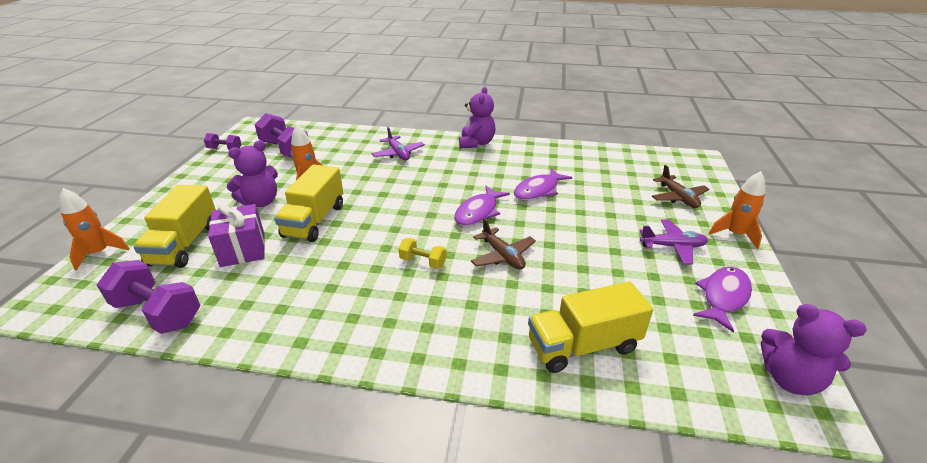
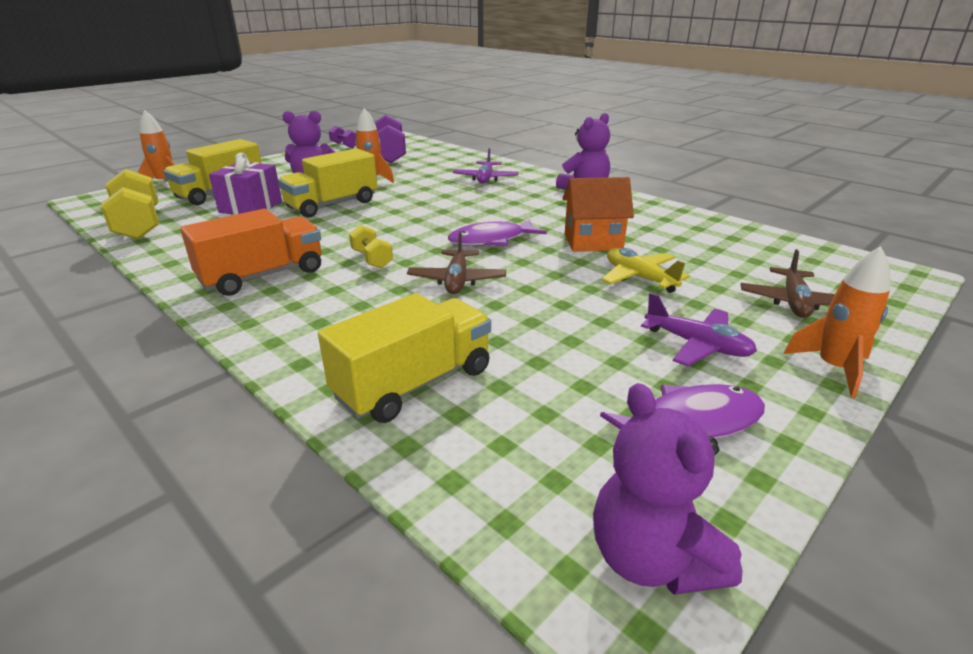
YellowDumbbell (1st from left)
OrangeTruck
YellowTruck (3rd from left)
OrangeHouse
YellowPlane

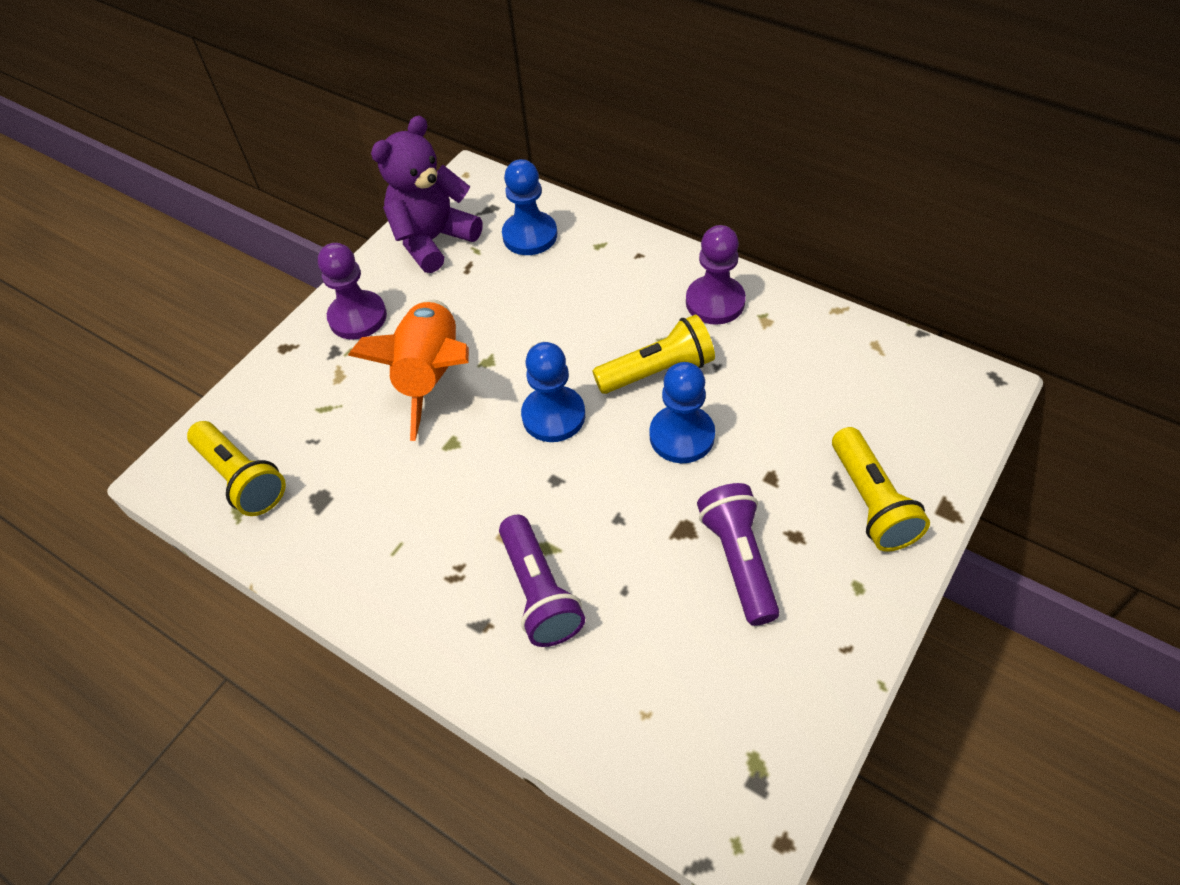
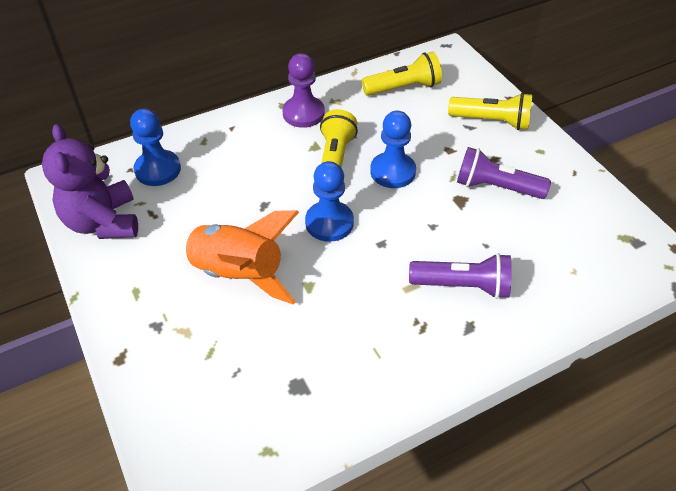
YellowFlashlight (2nd from left)
PurplePawn (1st from left in the first image)

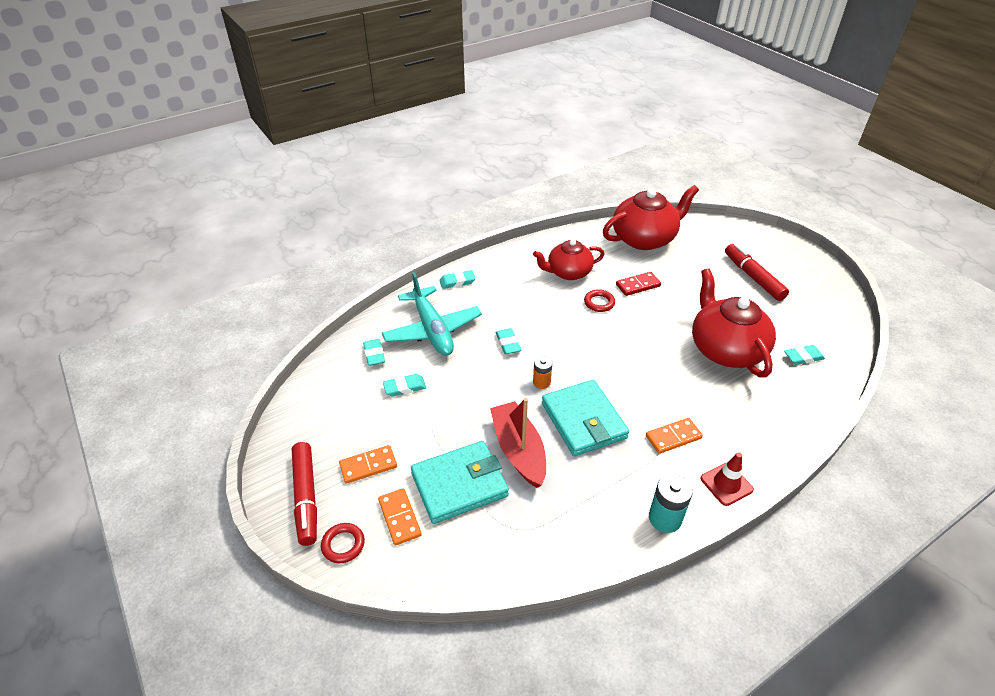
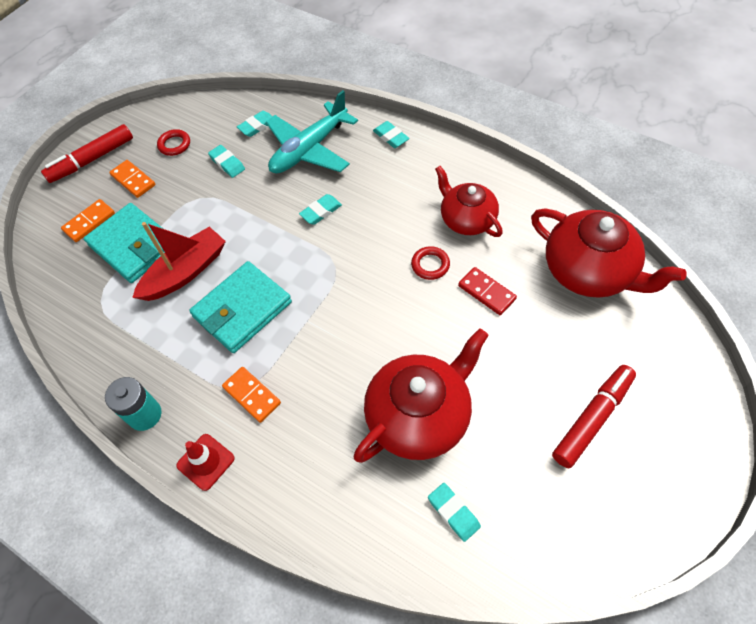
RedRing (1st from left)
OrangeBattery

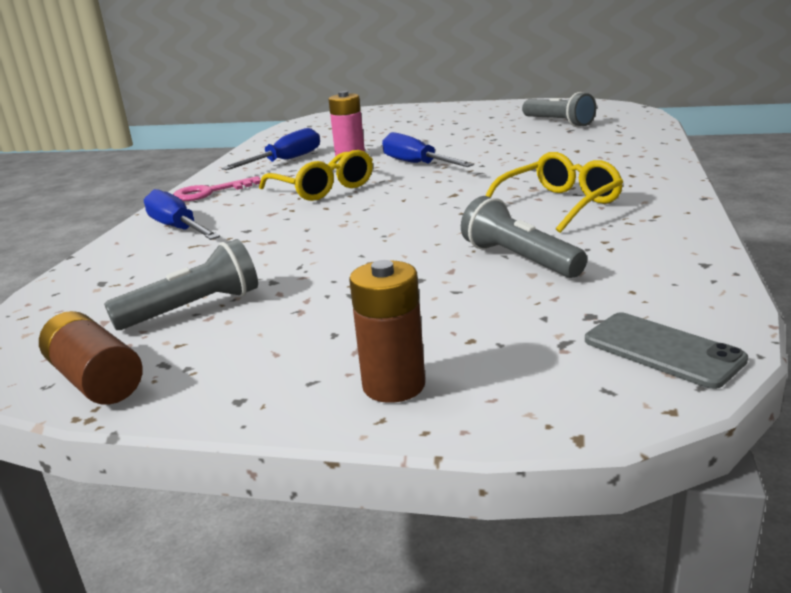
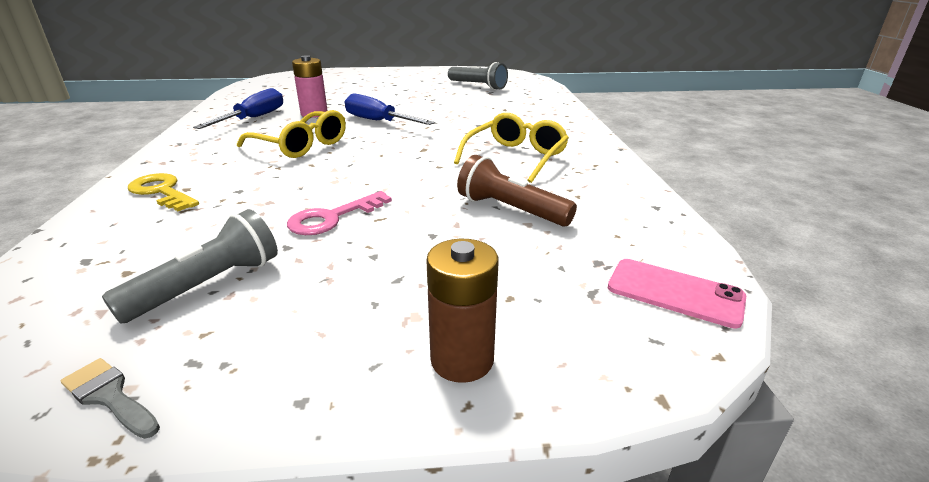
GreyBrush
YellowKey
PinkKey
BrownFlashlight
PinkPhone

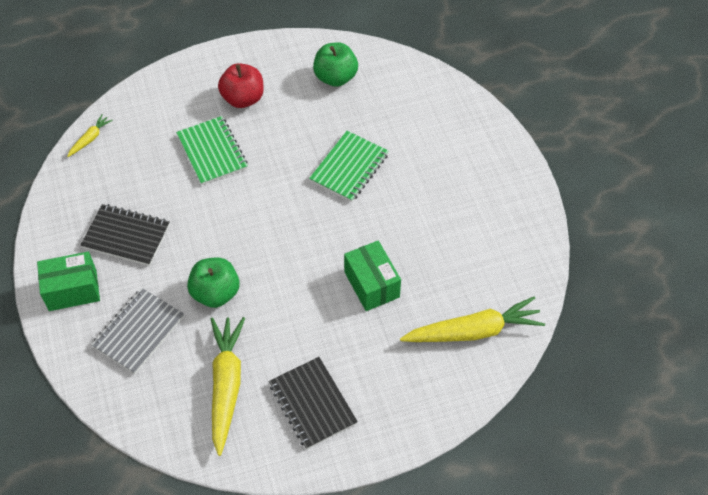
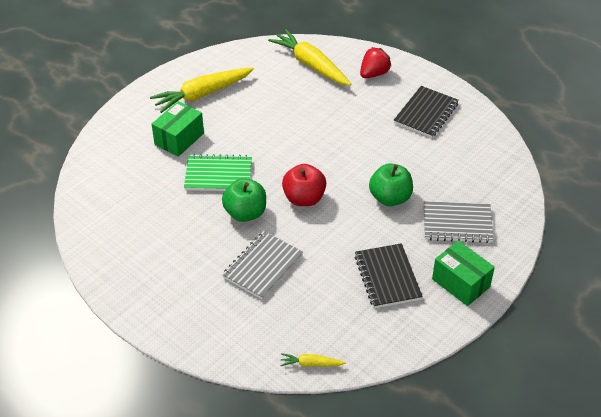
YellowCarrot (1st from left)
GreenBox (1st from left)
GreenApple (1st from left)
GreyNotebook (1st from left)
RedApple
RedStrawberry

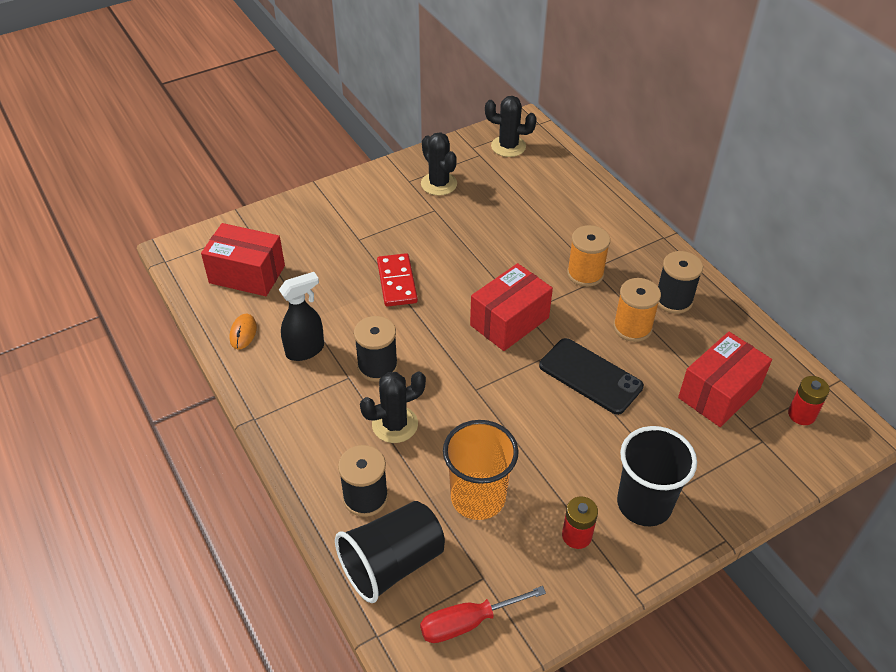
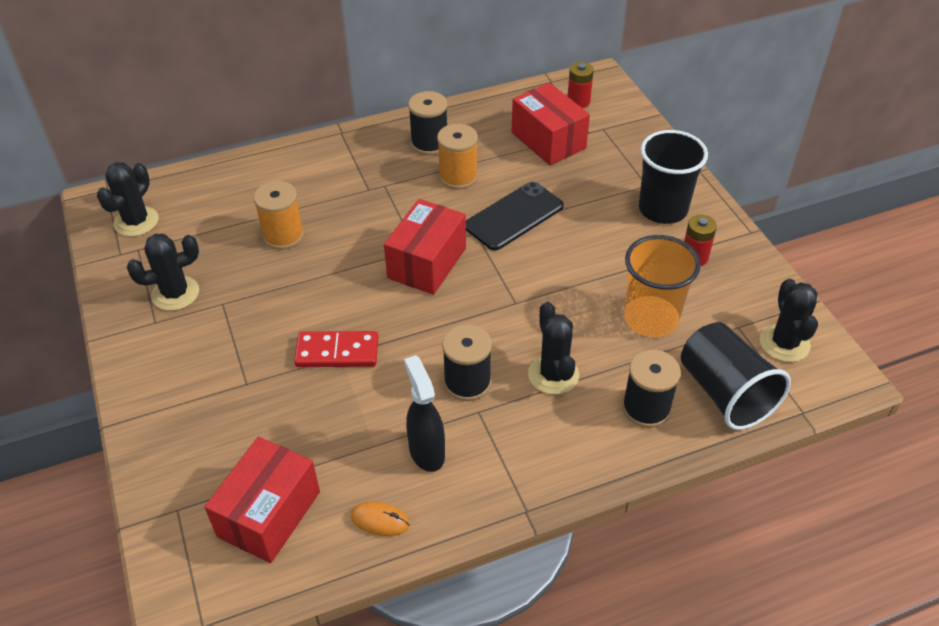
OrangeSpool (1st from left)
RedBox (2nd from left)
BlackCactus (4th from left)

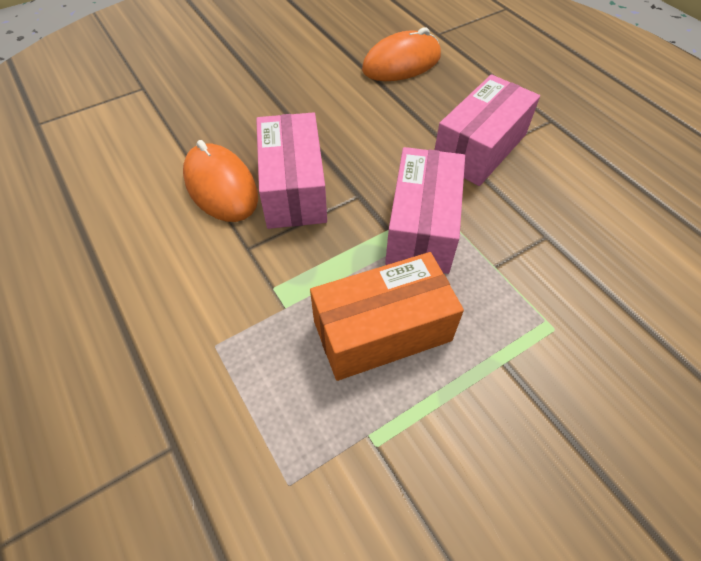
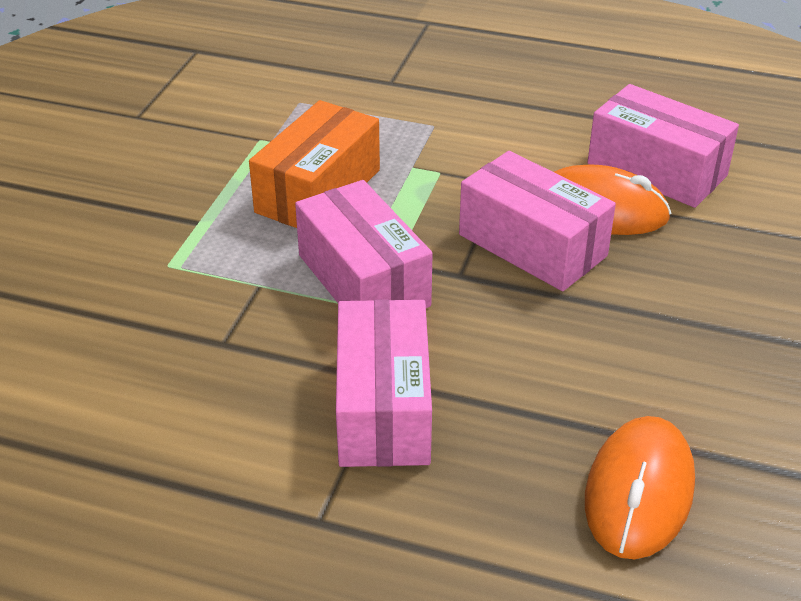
PinkBox (4th from left)

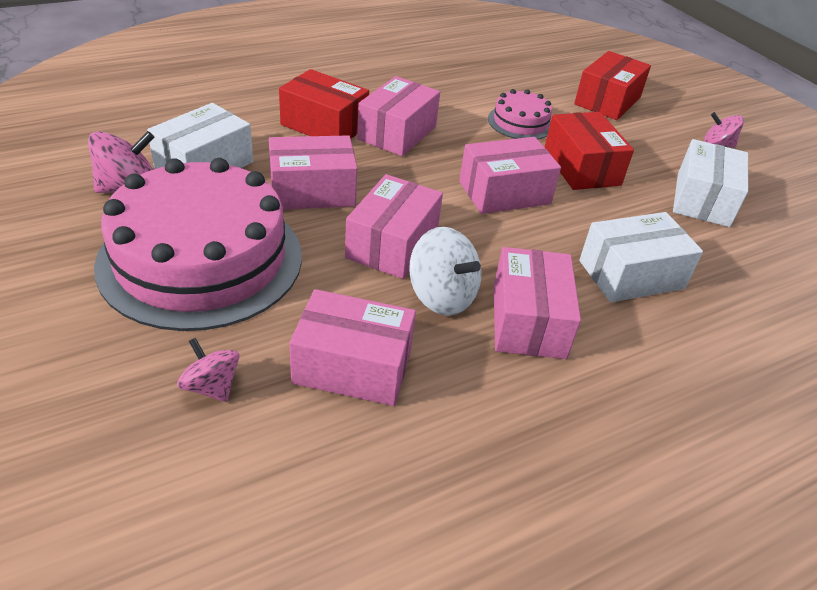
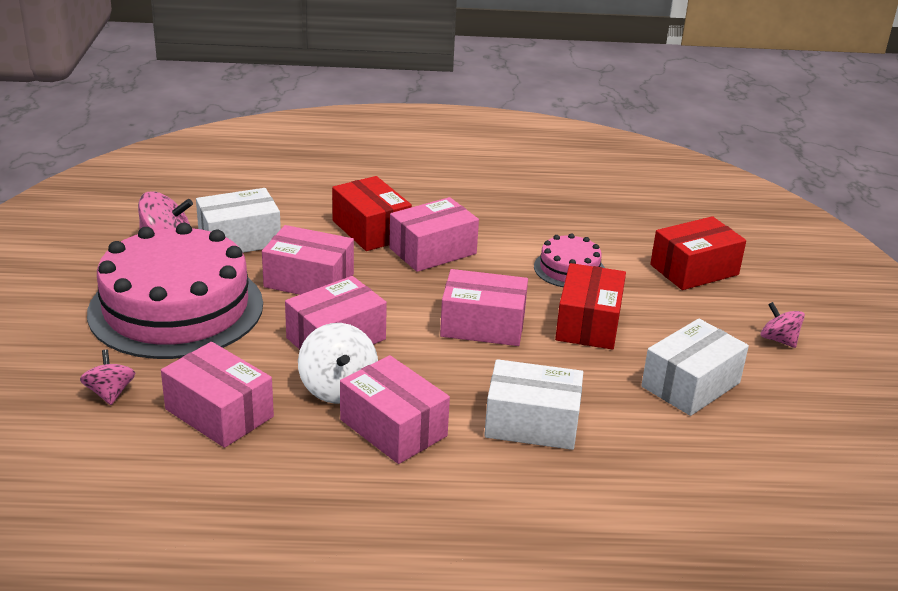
PinkBox (4th from left)

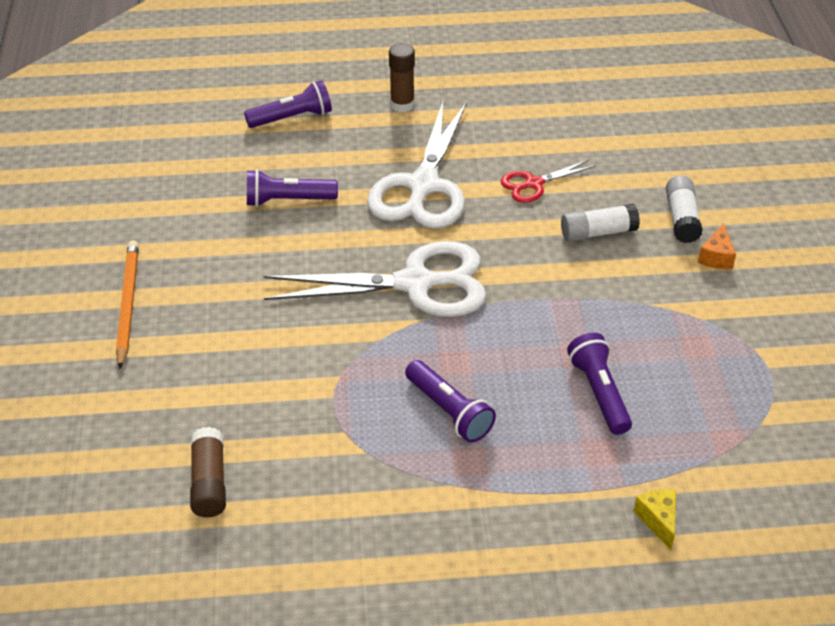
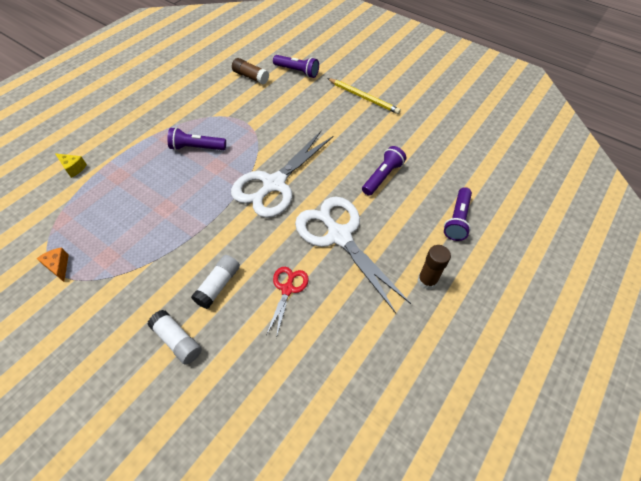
OrangeCheese
PurpleFlashlight (2nd from left)
YellowPencil

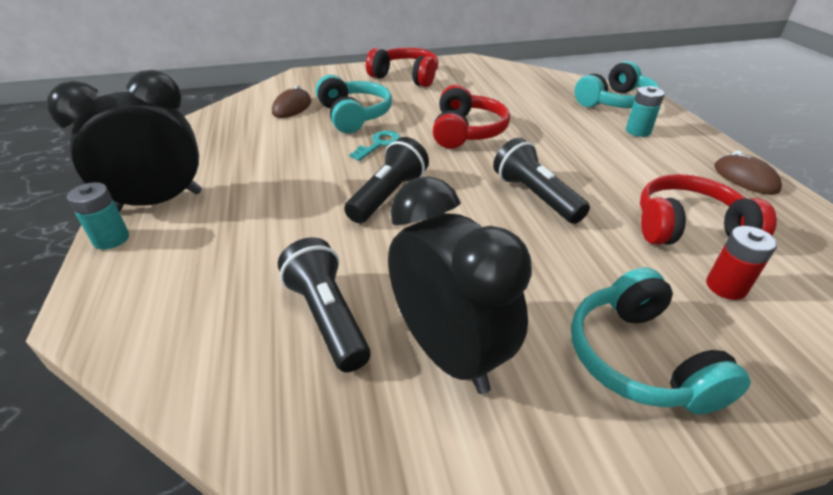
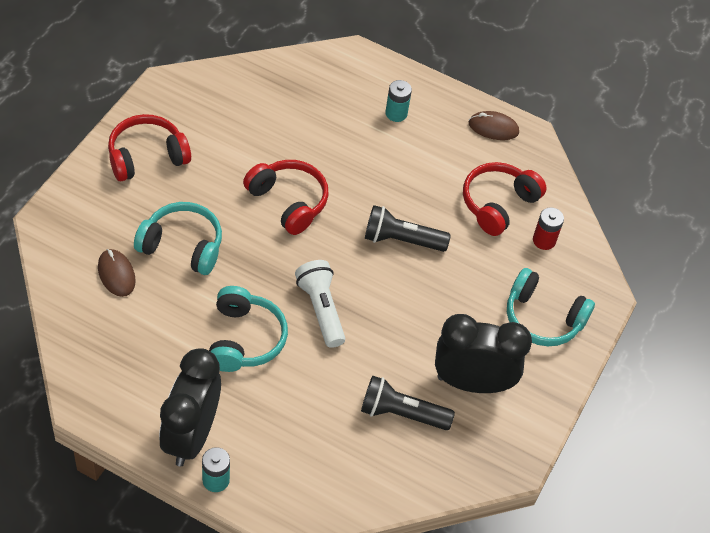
TurquoiseHeadphones (2nd from left)
WhiteFlashlight
TurquoiseKey

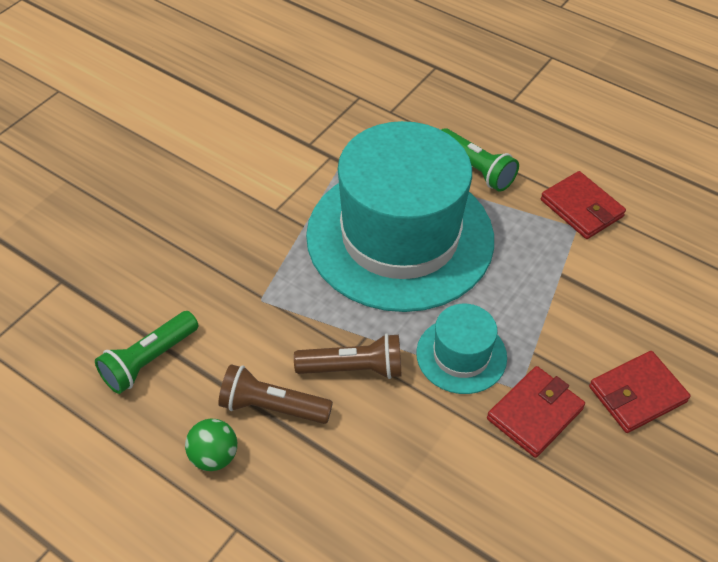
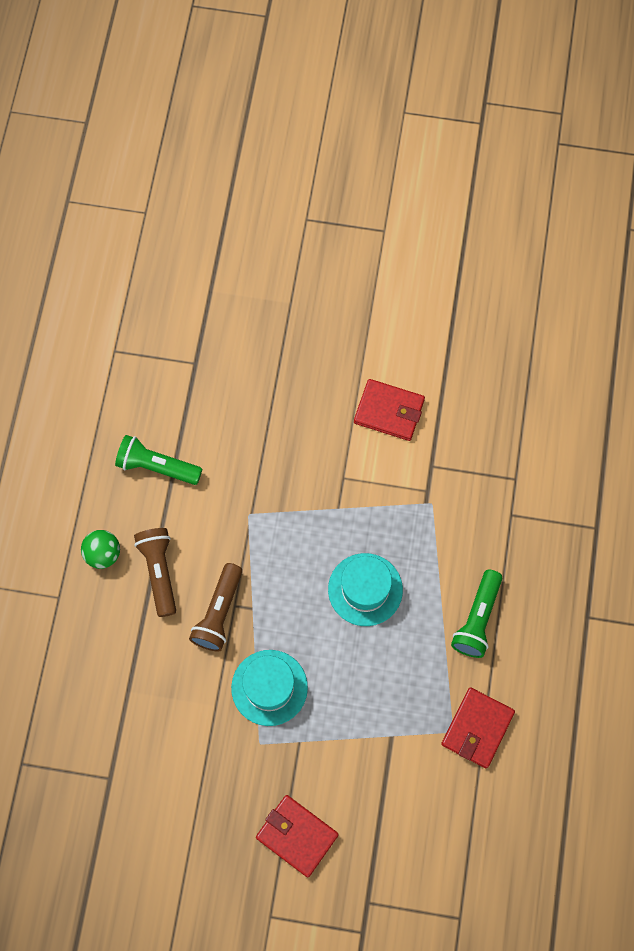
BrownFlashlight (2nd from left)
TurquoiseHat (2nd from left)
RedWallet (2nd from left)

